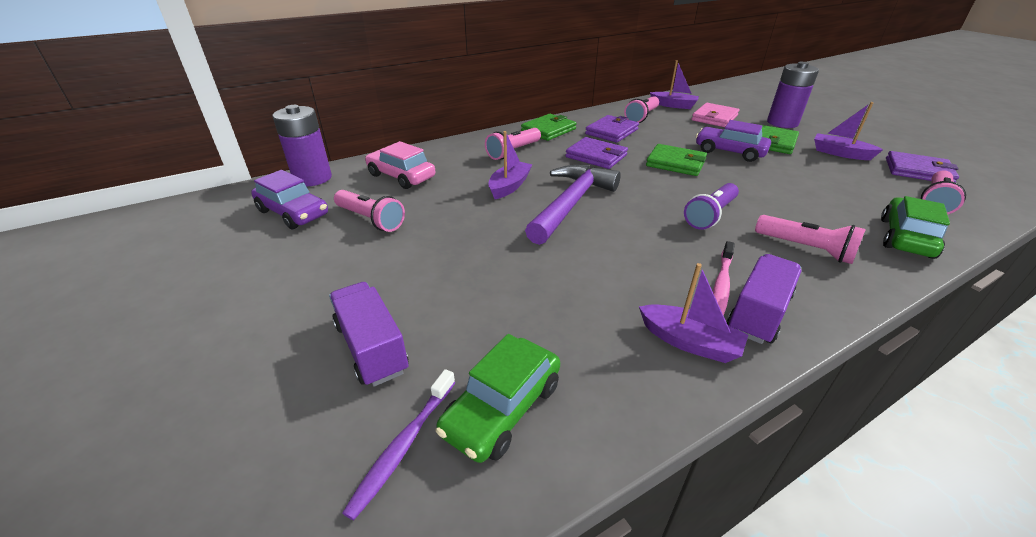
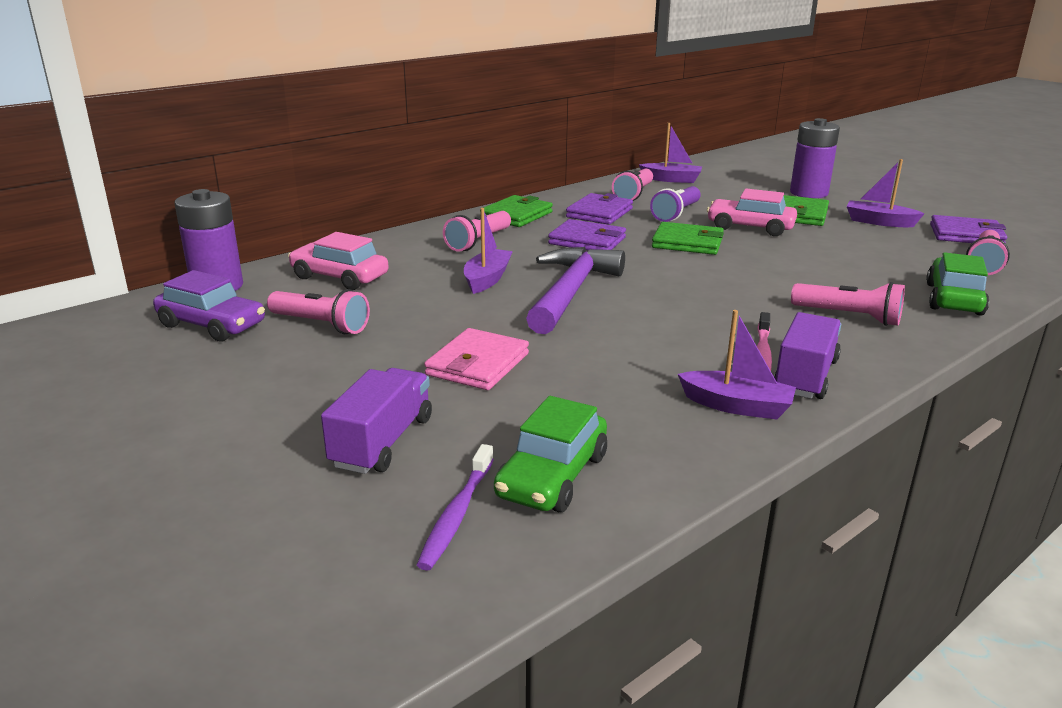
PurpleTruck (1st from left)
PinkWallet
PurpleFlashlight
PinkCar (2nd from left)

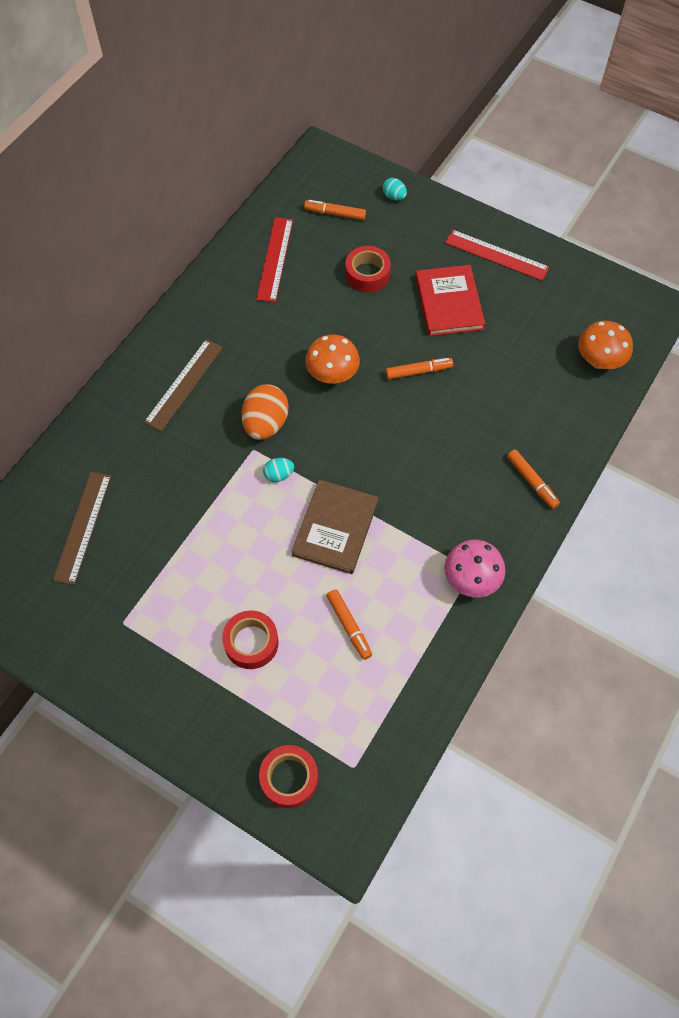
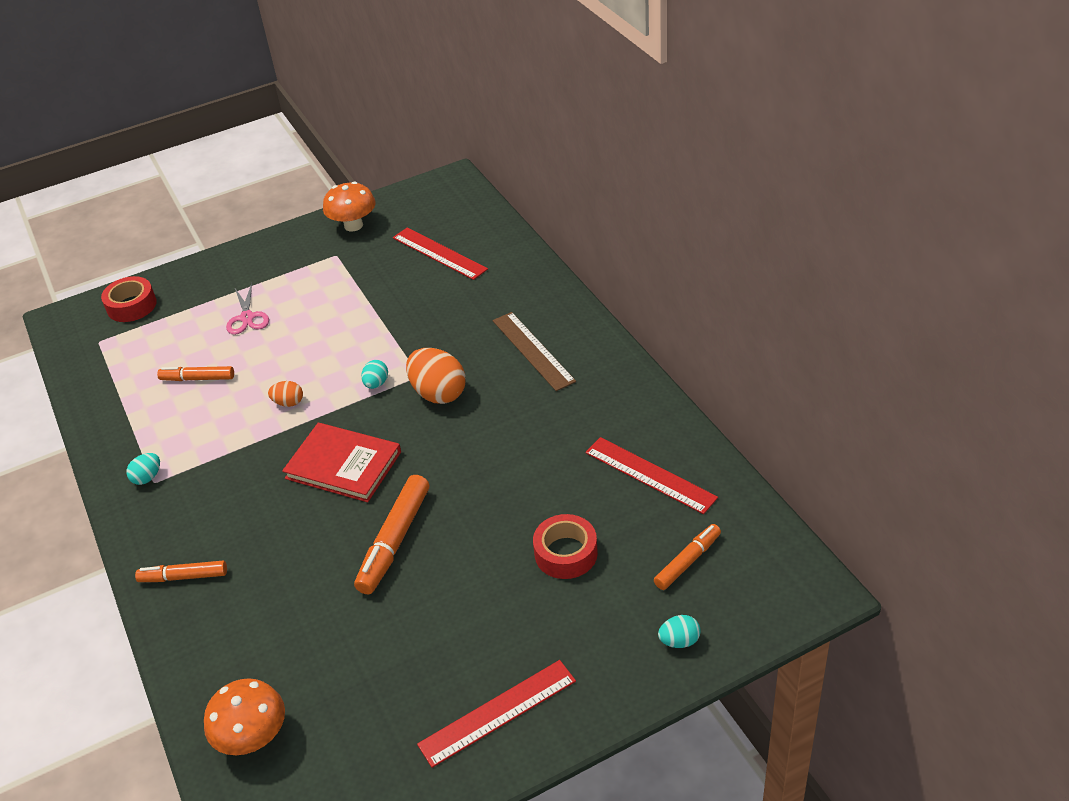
TurquoiseEgg (1st from left)
PinkScissors
OrangeEgg (1st from left)
RedBook
OrangeMushroom (2nd from left)
OrangeMarker (3rd from left)
RedRuler (1st from left)

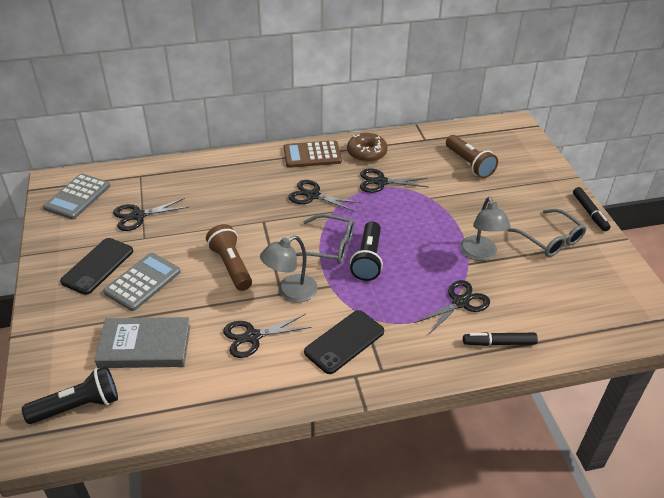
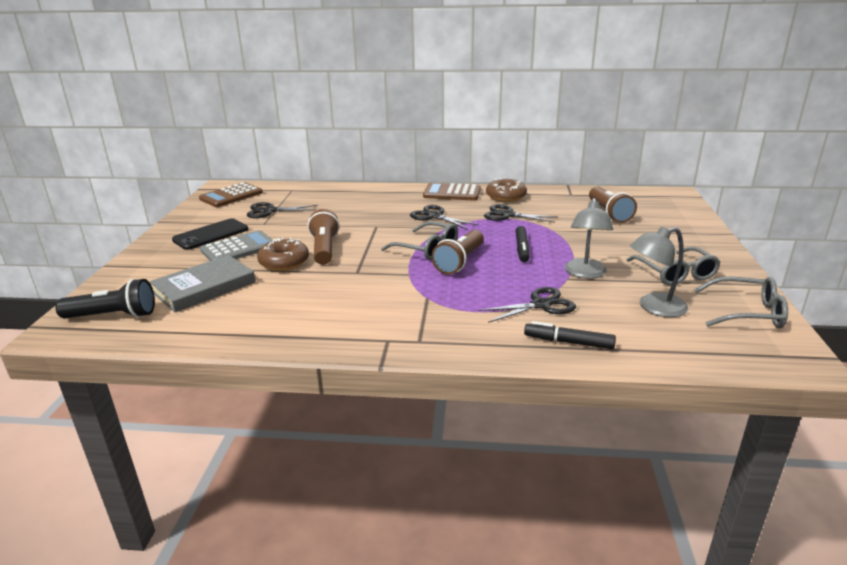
GreyBook
BrownCalculator (1st from left)
BrownDonut (1st from left)
BrownFlashlight (2nd from left)
BlackMarker (1st from left)
GreyLamp (2nd from left)
GreyGlasses (3rd from left)
BlackScissors (2nd from left in the first image)
BlackPhone (2nd from left in the first image)

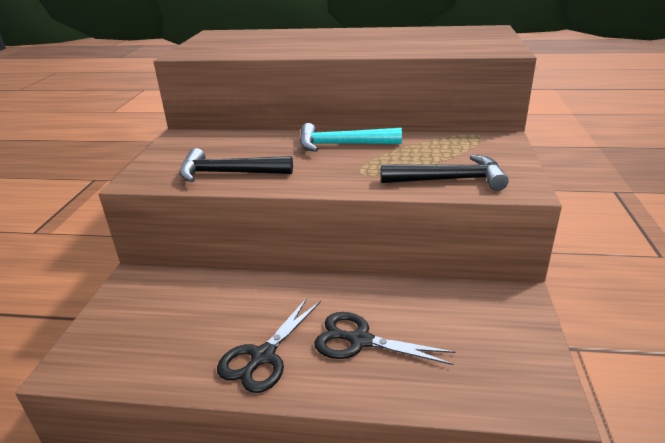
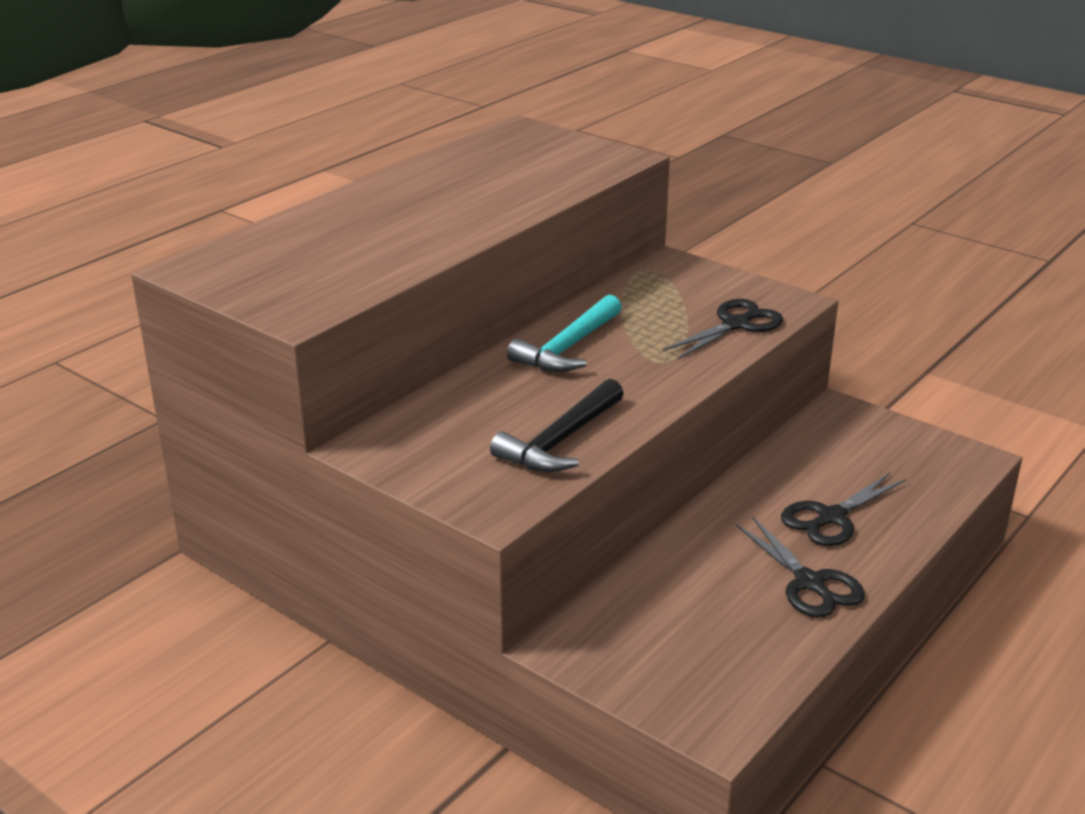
BlackScissors (1st from left)

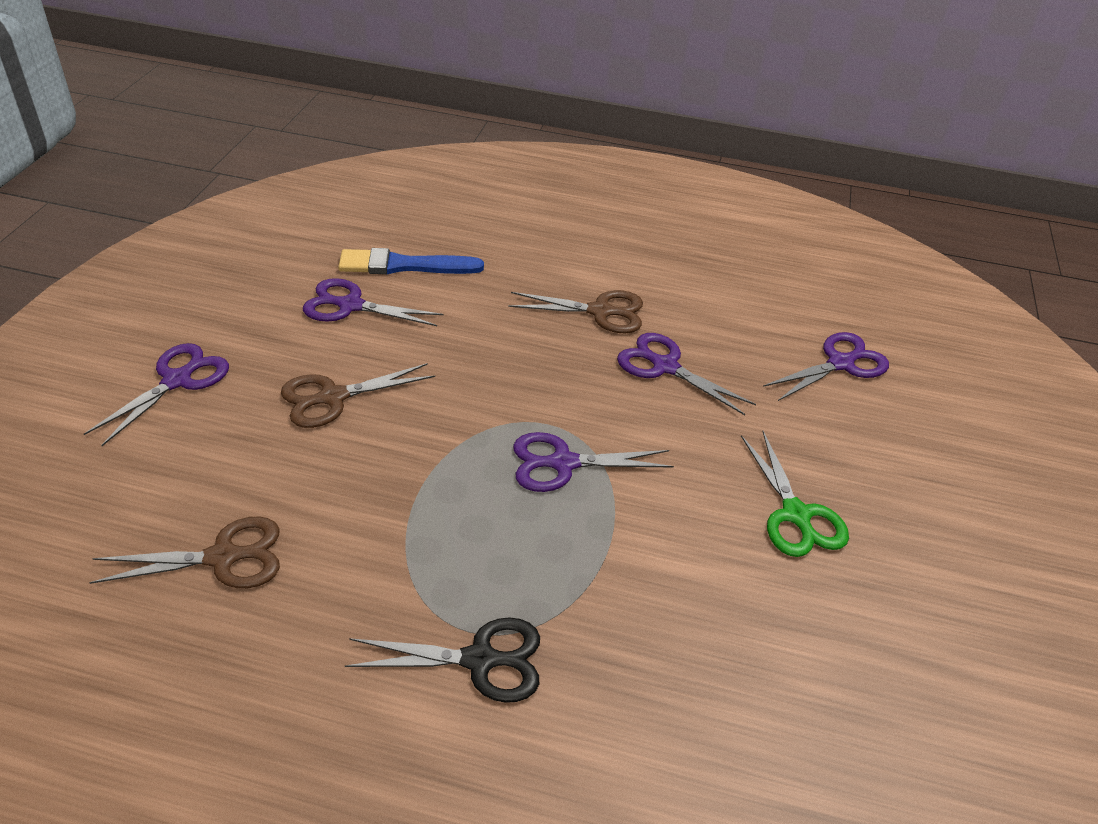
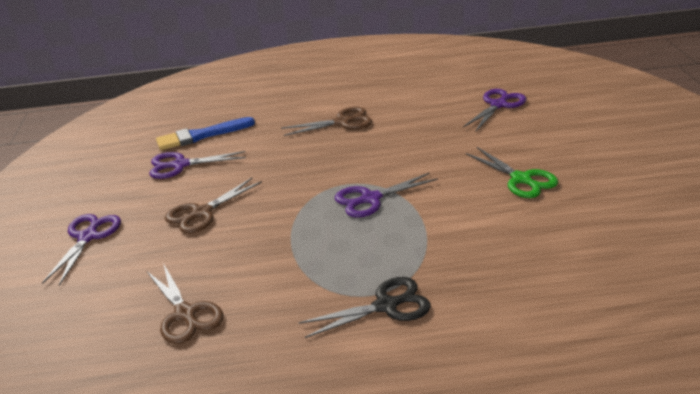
BrownScissors (1st from left)
PurpleScissors (4th from left in the first image)

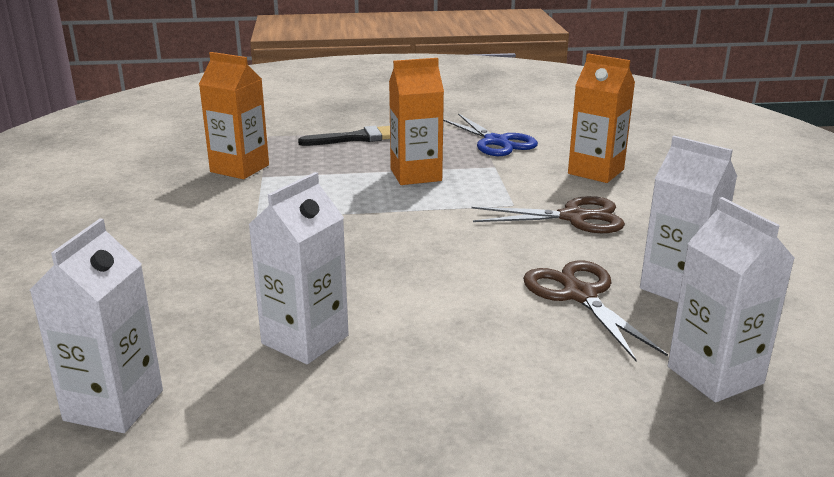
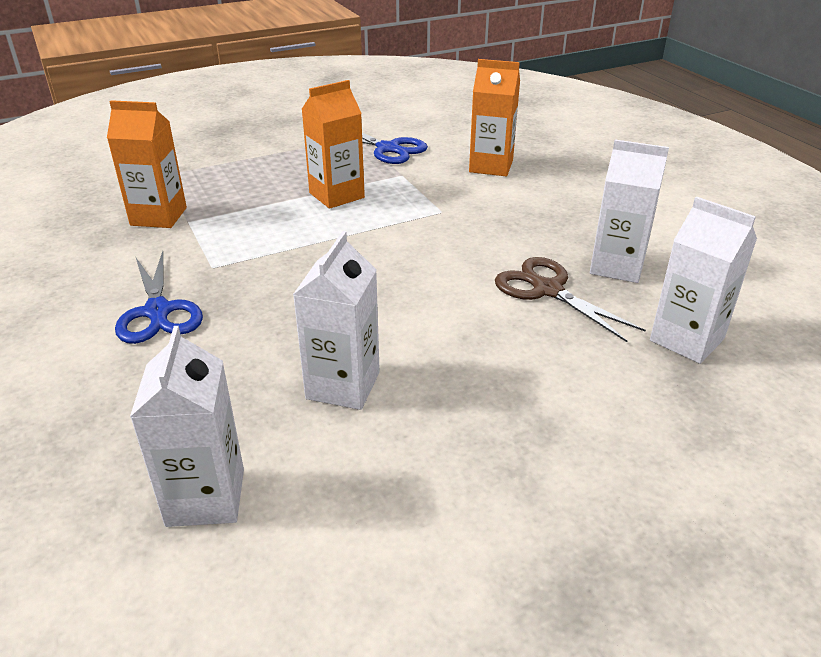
BlueScissors (1st from left)
BlackBrush
BrownScissors (1st from left in the first image)

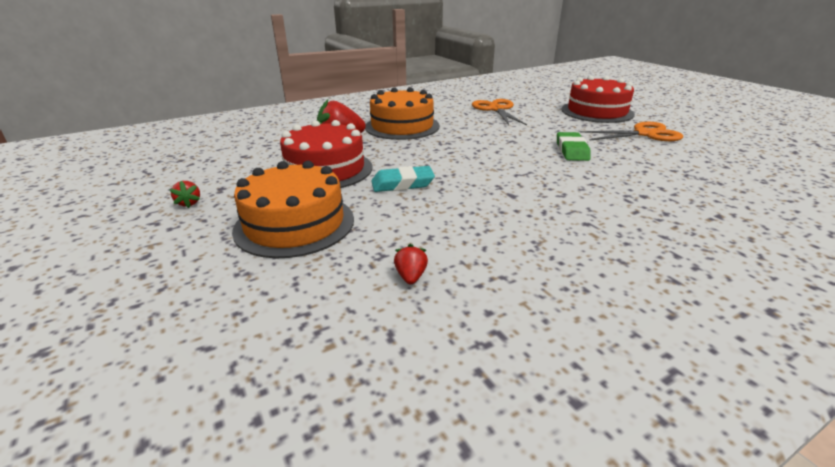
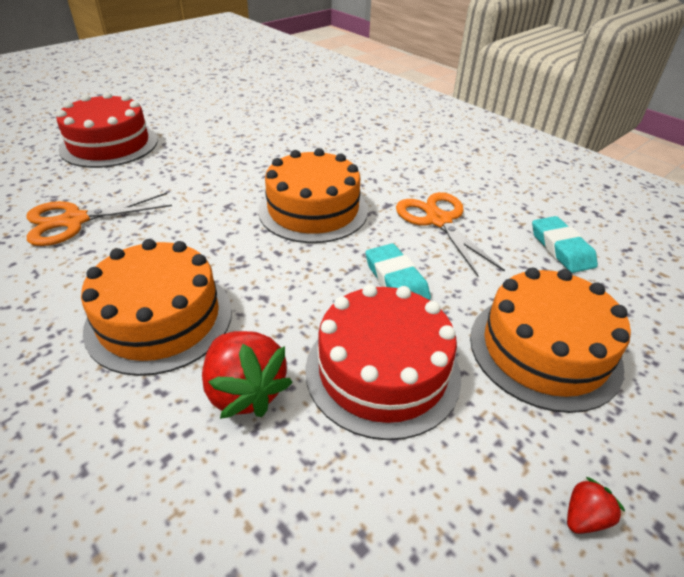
OrangeCake (2nd from left)
OrangeScissors (2nd from left)
TurquoiseEraser (2nd from left)
GreenEraser

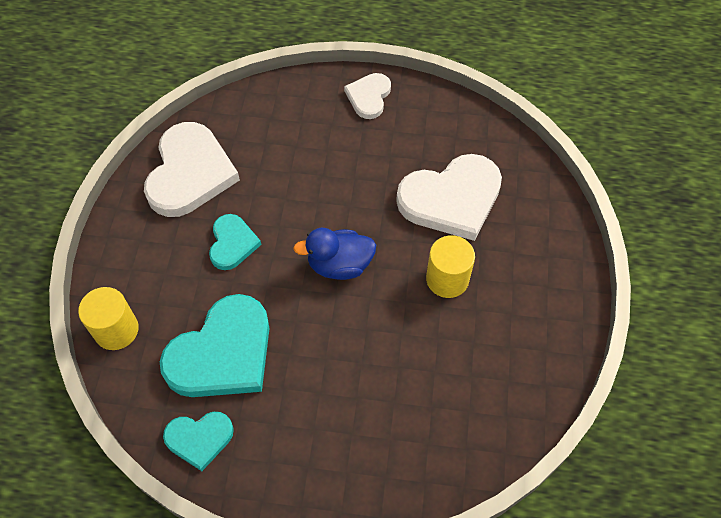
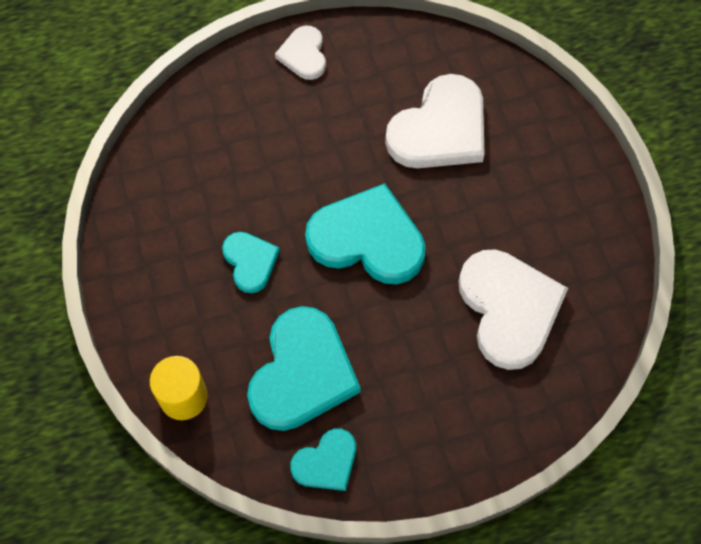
TurquoiseHeart (4th from left)
WhiteHeart (3rd from left)
YellowCylinder (2nd from left in the first image)

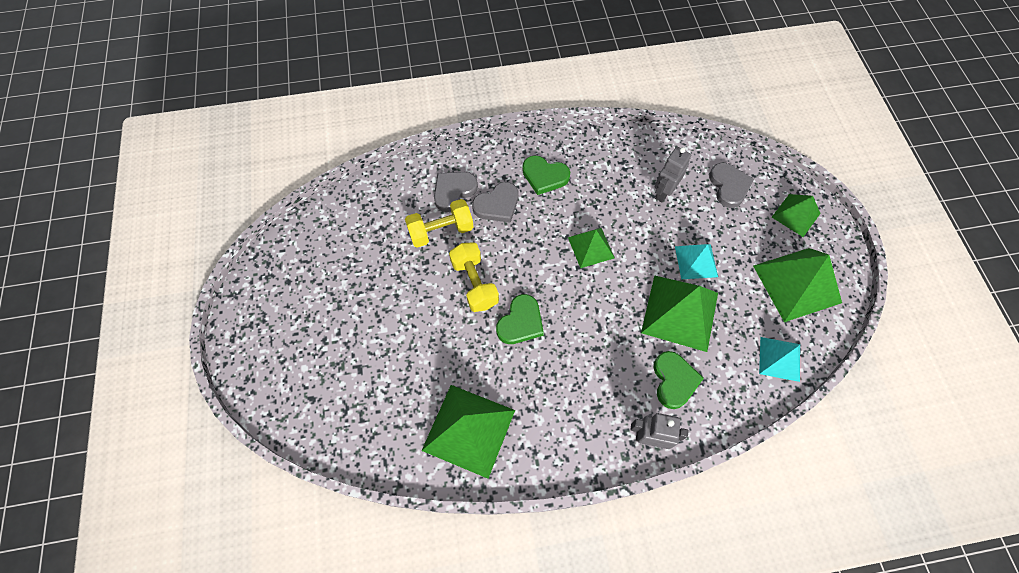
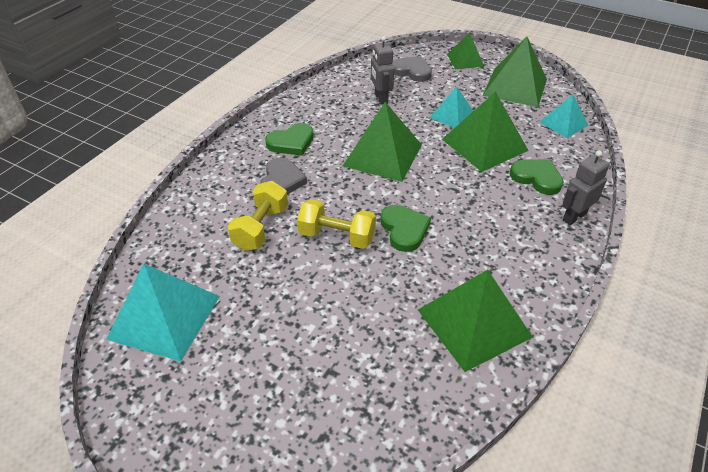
TurquoisePyramid (1st from left)
GreenPyramid (1st from left)
GreyHeart (1st from left in the first image)

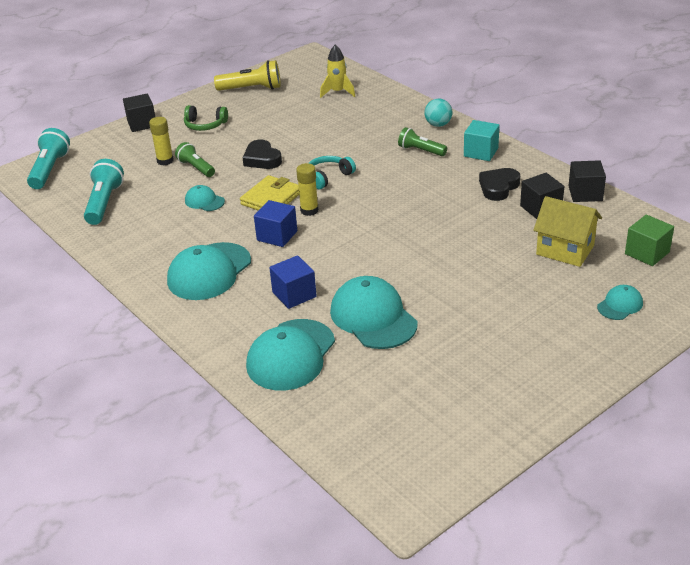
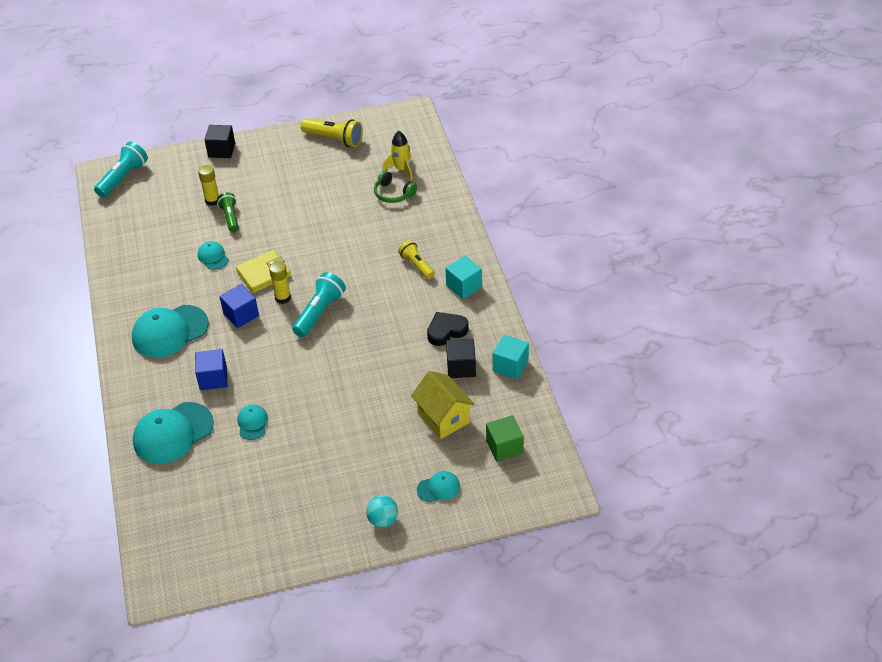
TurquoiseCap (4th from left)
TurquoiseFlashlight (2nd from left)
TurquoiseBall
GreenHeadphones
YellowFlashlight (2nd from left)
TurquoiseCube (2nd from left)
BlackHeart (1st from left in the first image)
TurquoiseHeadphones

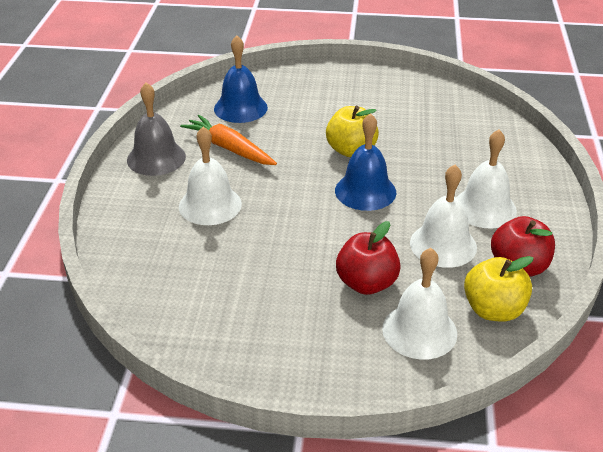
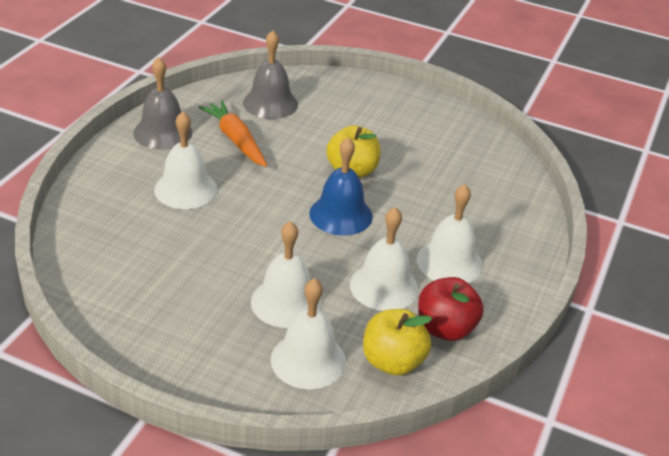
GreyBell (2nd from left)
WhiteBell (2nd from left)

